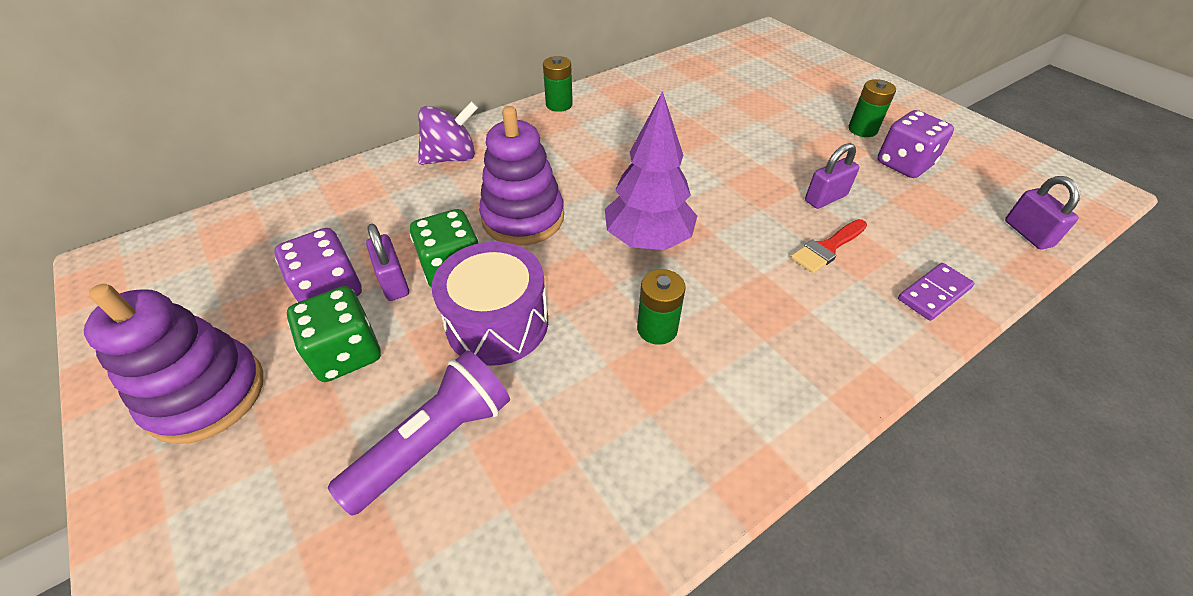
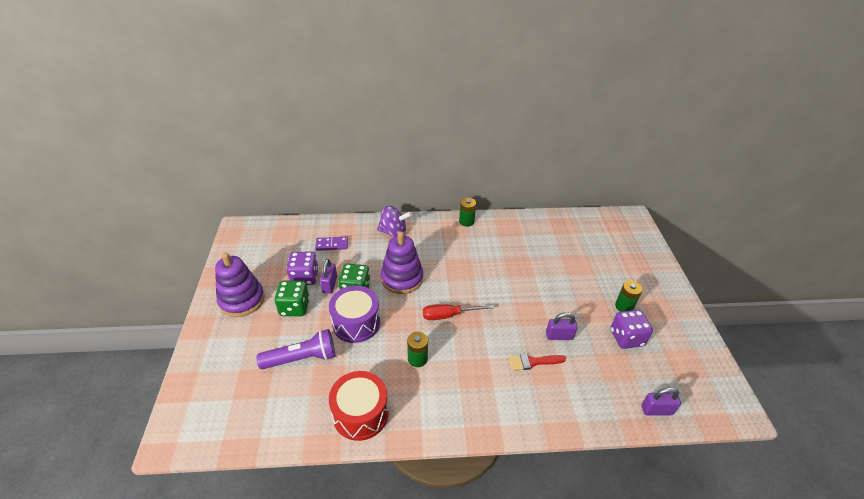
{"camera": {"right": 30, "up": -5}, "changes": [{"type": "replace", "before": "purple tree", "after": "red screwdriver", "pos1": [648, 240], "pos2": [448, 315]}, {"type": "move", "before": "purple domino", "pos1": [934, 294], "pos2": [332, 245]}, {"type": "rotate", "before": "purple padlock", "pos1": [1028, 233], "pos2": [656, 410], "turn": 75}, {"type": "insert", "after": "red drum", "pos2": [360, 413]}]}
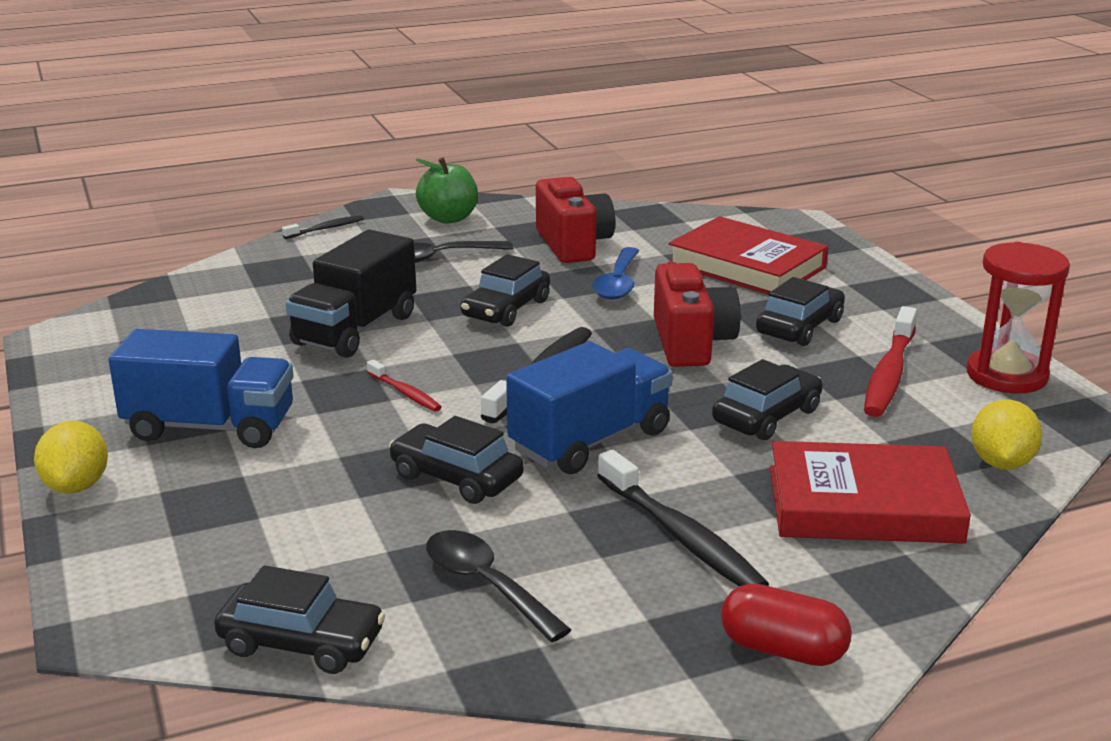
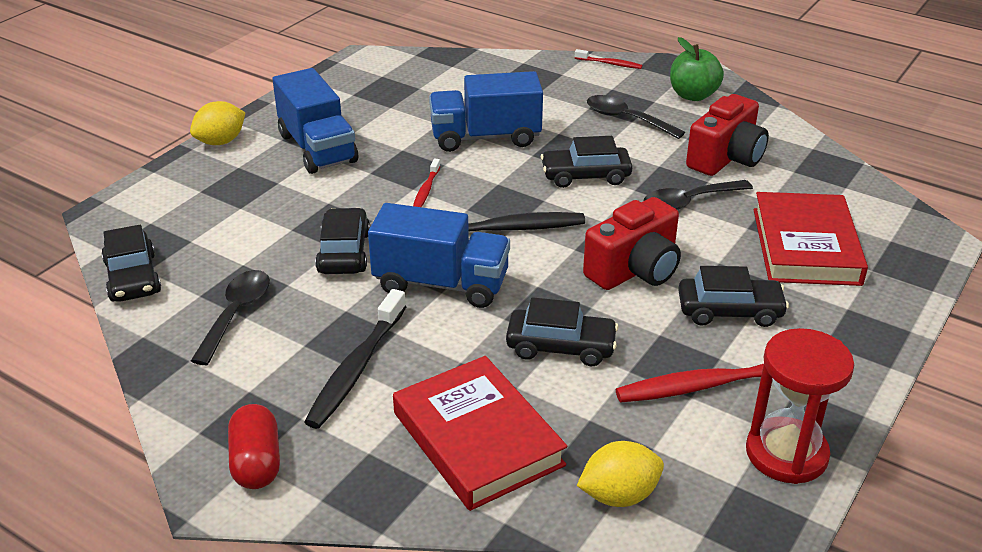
{"camera": {"right": 55, "up": 10}, "changes": [{"type": "recolor", "before": "black toothbrush", "after": "red toothbrush", "pos1": [326, 229], "pos2": [610, 64]}, {"type": "recolor", "before": "black truck", "after": "blue truck", "pos1": [355, 330], "pos2": [485, 137]}, {"type": "recolor", "before": "blue spoon", "after": "black spoon", "pos1": [618, 283], "pos2": [689, 202]}]}
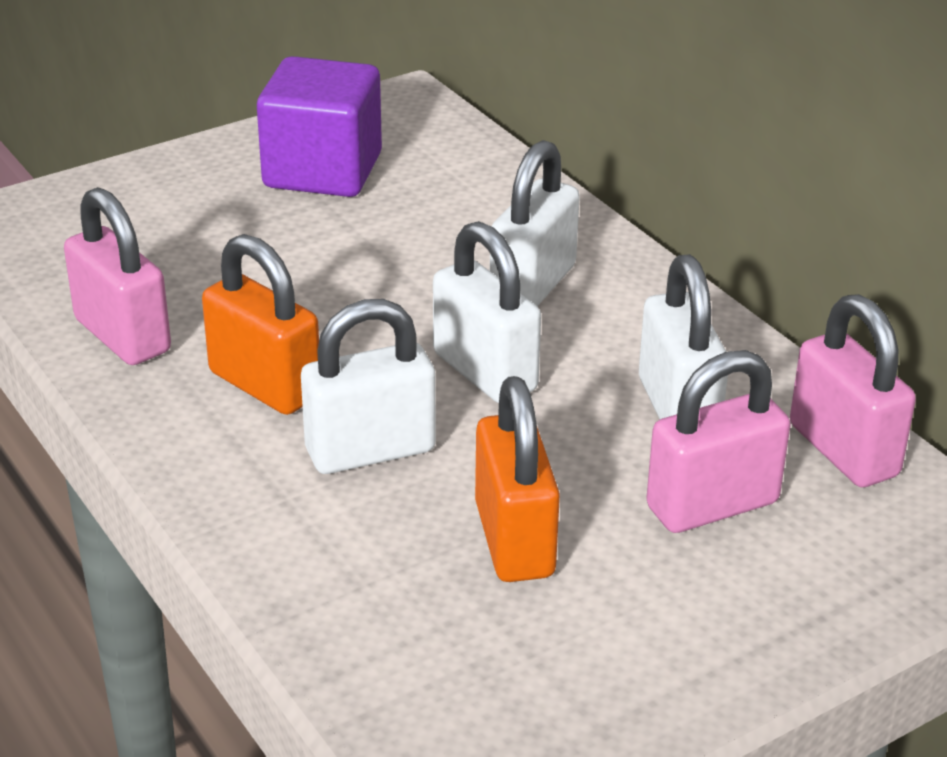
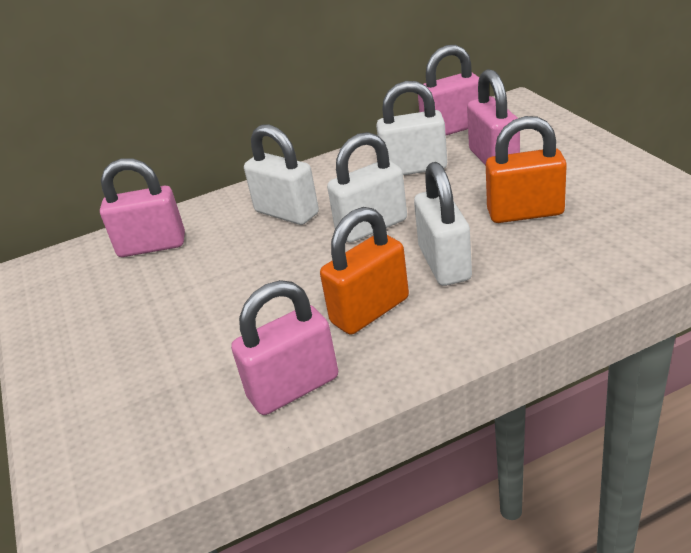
{"camera": {"right": -75, "up": 0}, "changes": [{"type": "delete", "before": "purple cube", "pos1": [323, 171]}, {"type": "insert", "after": "pink padlock", "pos2": [152, 246]}]}
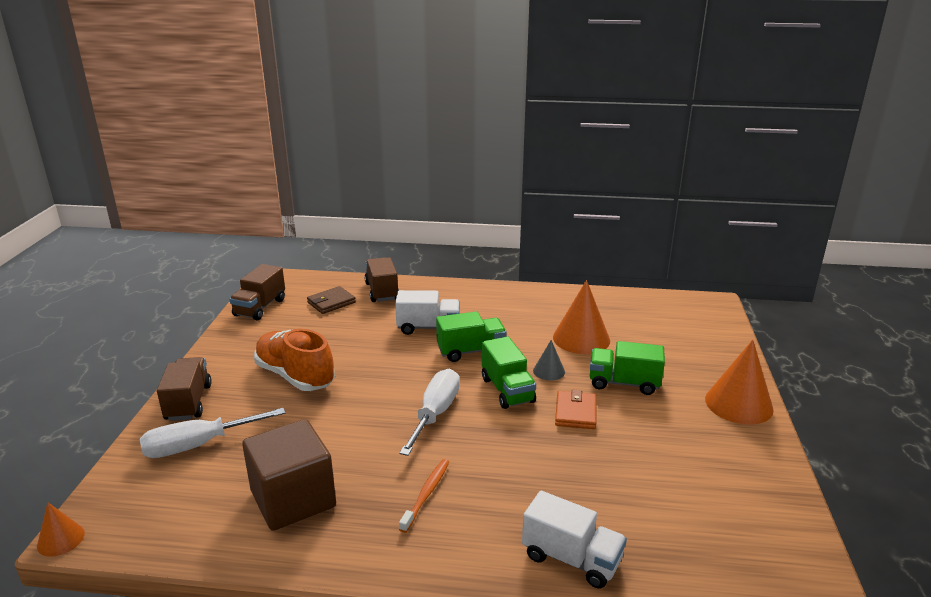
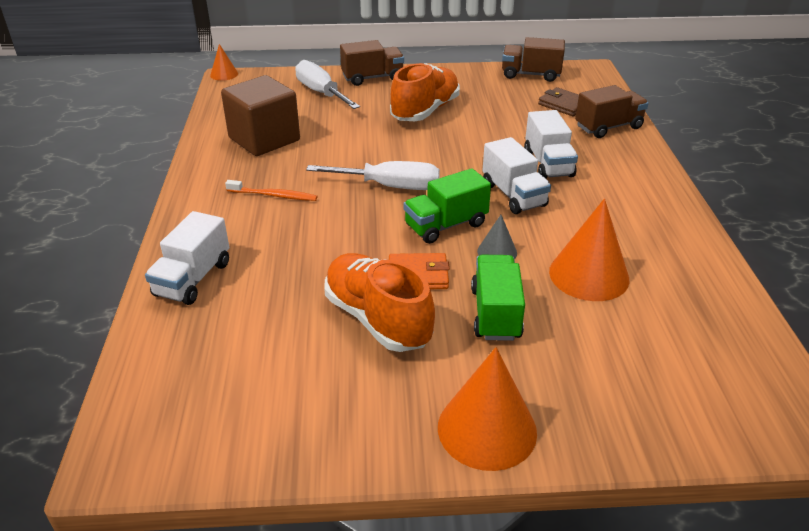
{"camera": {"right": 80, "up": 10}, "changes": [{"type": "recolor", "before": "green truck", "after": "white truck", "pos1": [471, 351], "pos2": [513, 195]}, {"type": "insert", "after": "orange shoe", "pos2": [378, 319]}]}
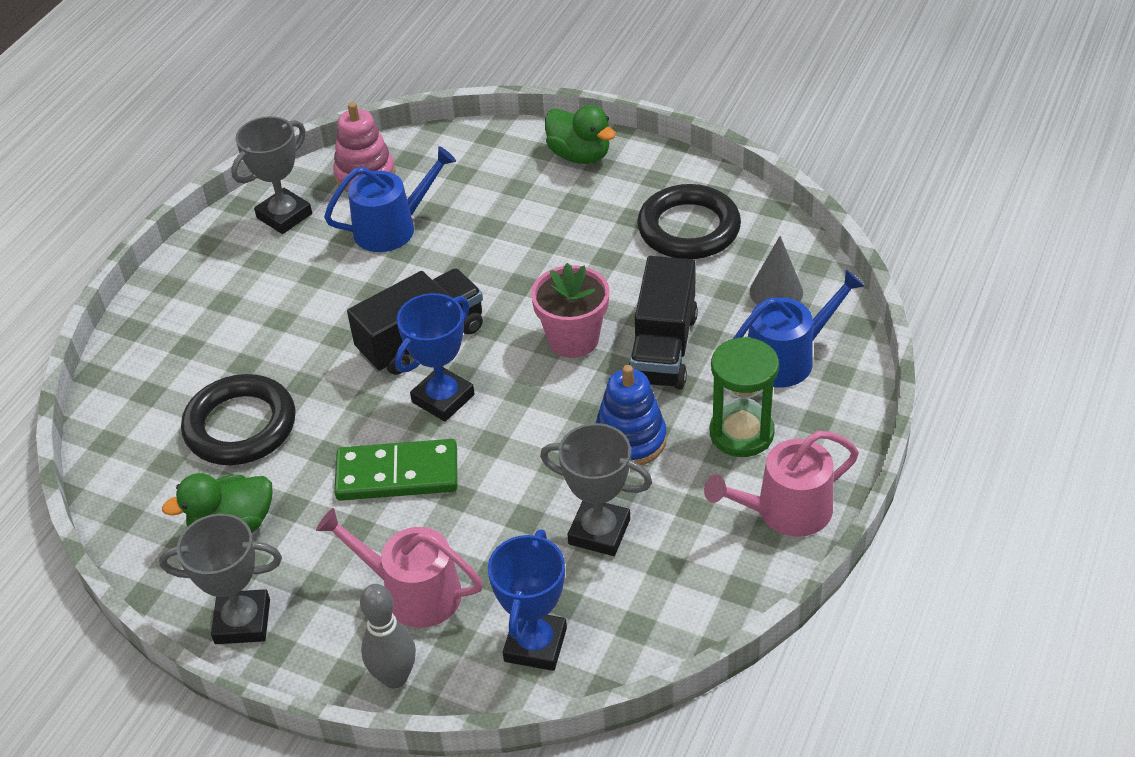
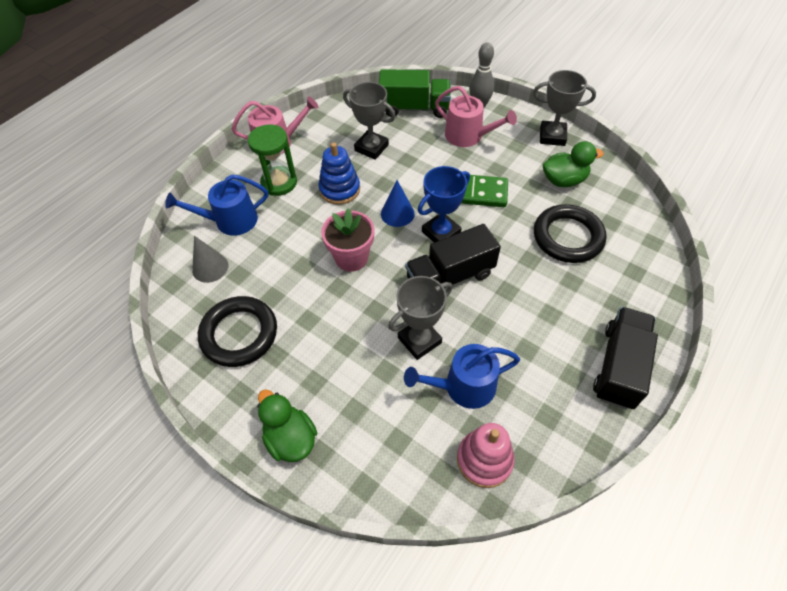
{"camera": {"right": -170, "up": 10}, "changes": [{"type": "move", "before": "grey trophy", "pos1": [284, 216], "pos2": [419, 340]}, {"type": "replace", "before": "blue trophy", "after": "green truck", "pos1": [535, 645], "pos2": [414, 108]}, {"type": "move", "before": "black truck", "pos1": [663, 348], "pos2": [619, 366]}, {"type": "insert", "after": "blue cone", "pos2": [397, 213]}]}
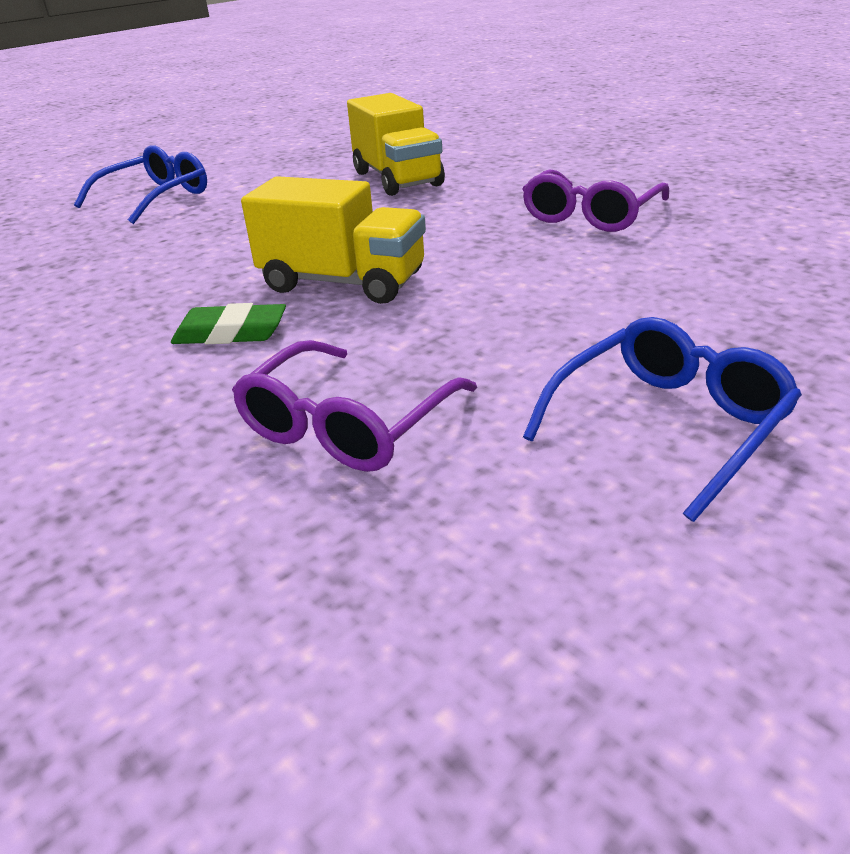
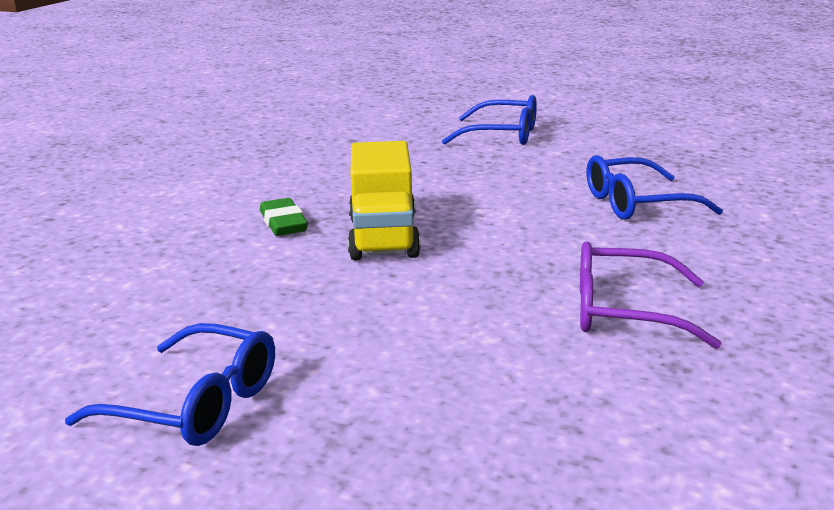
{"camera": {"right": 65, "up": -10}, "changes": [{"type": "delete", "before": "purple glasses", "pos1": [348, 424]}, {"type": "replace", "before": "yellow truck", "after": "blue glasses", "pos1": [397, 179], "pos2": [637, 203]}]}
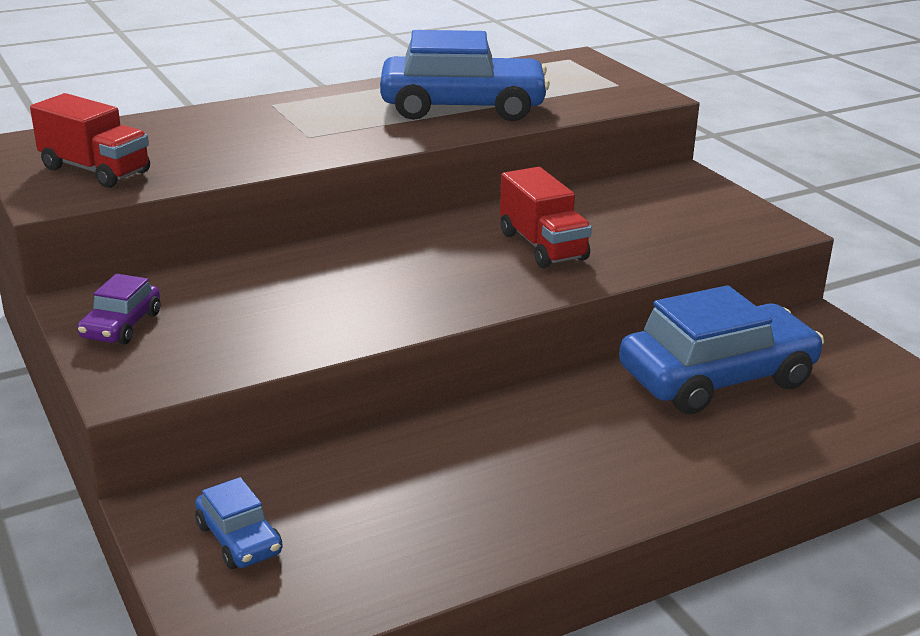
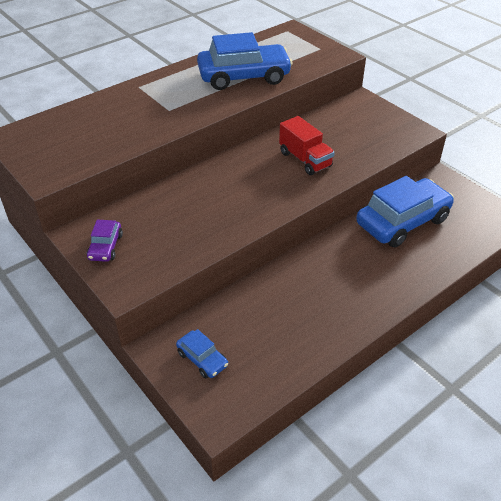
{"camera": {"right": -10, "up": 15}, "changes": [{"type": "delete", "before": "red truck", "pos1": [95, 170]}]}
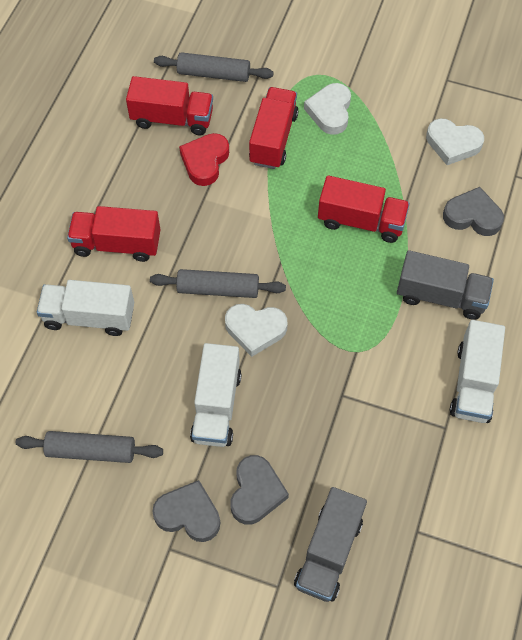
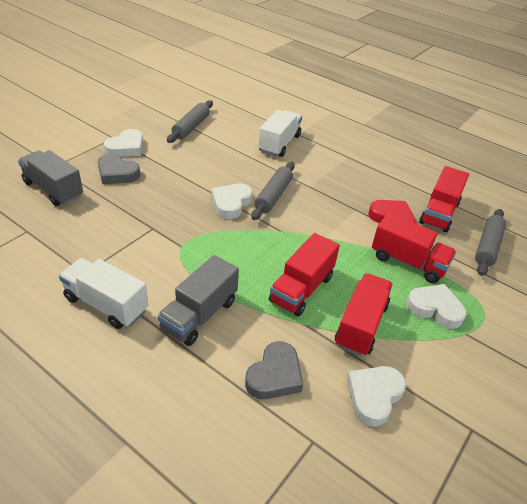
{"camera": {"right": 105, "up": -20}, "changes": [{"type": "move", "before": "red truck", "pos1": [117, 244], "pos2": [361, 325]}, {"type": "recolor", "before": "grey heart", "after": "white heart", "pos1": [188, 514], "pos2": [126, 148]}, {"type": "delete", "before": "white truck", "pos1": [216, 406]}]}
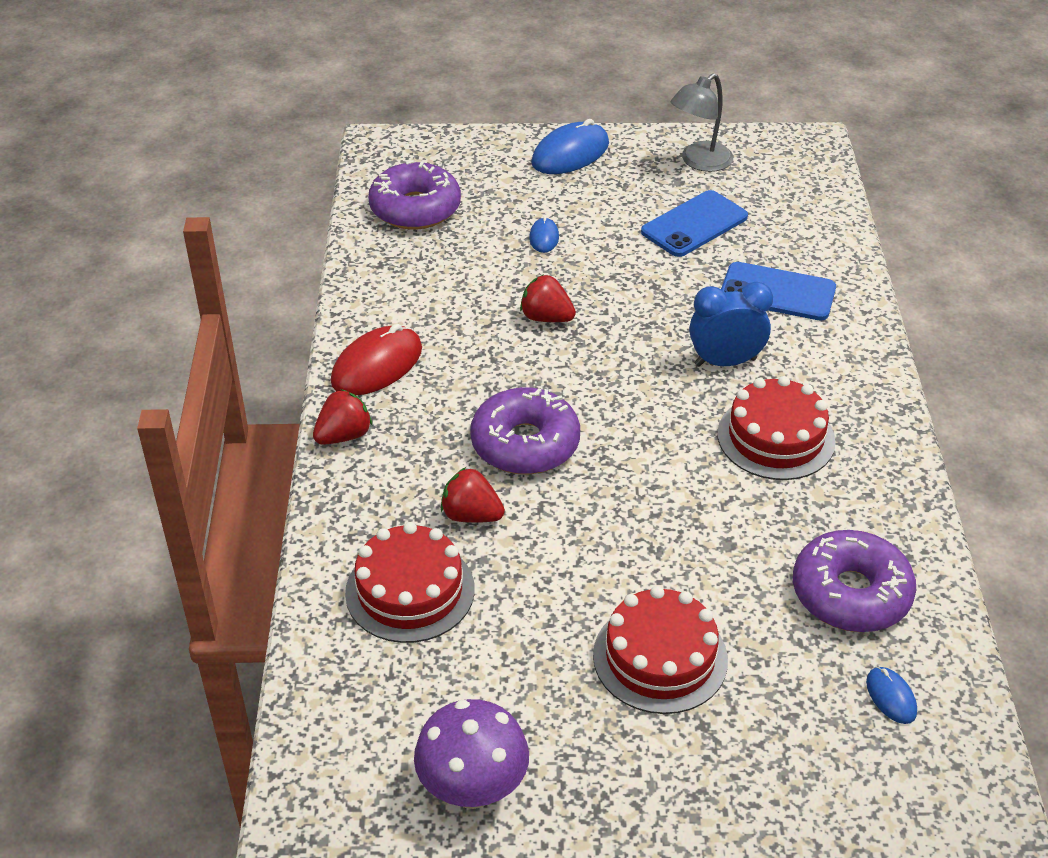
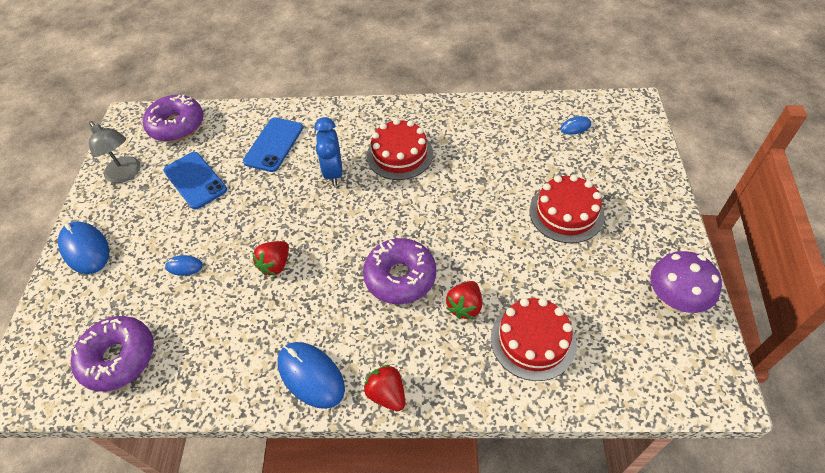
{"camera": {"right": -85, "up": 10}, "changes": [{"type": "recolor", "before": "red mouse", "after": "blue mouse", "pos1": [377, 365], "pos2": [311, 375]}, {"type": "move", "before": "purple donut", "pos1": [850, 593], "pos2": [177, 125]}]}
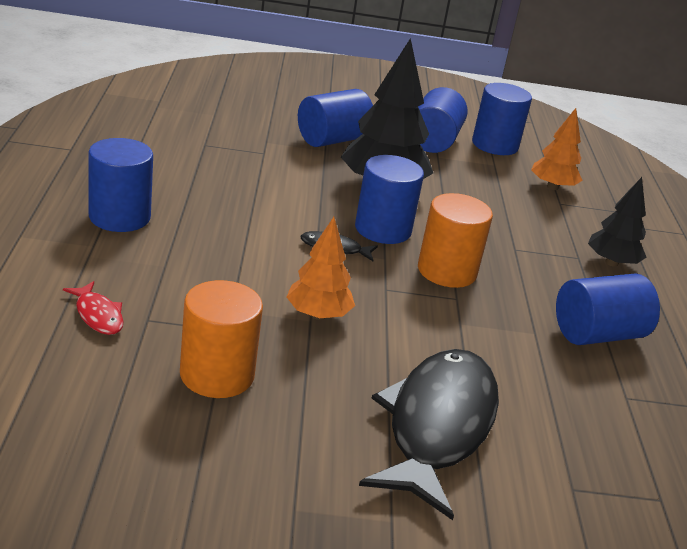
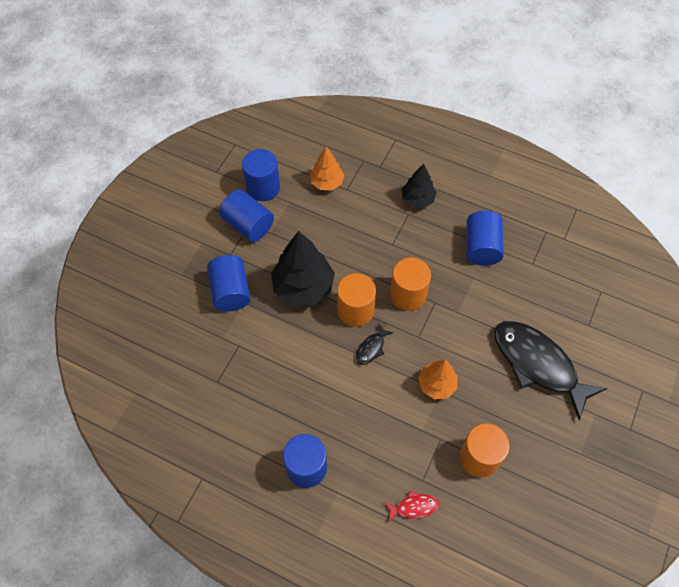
{"camera": {"right": -60, "up": 30}, "changes": [{"type": "recolor", "before": "blue cylinder", "after": "orange cylinder", "pos1": [383, 229], "pos2": [355, 310]}]}
